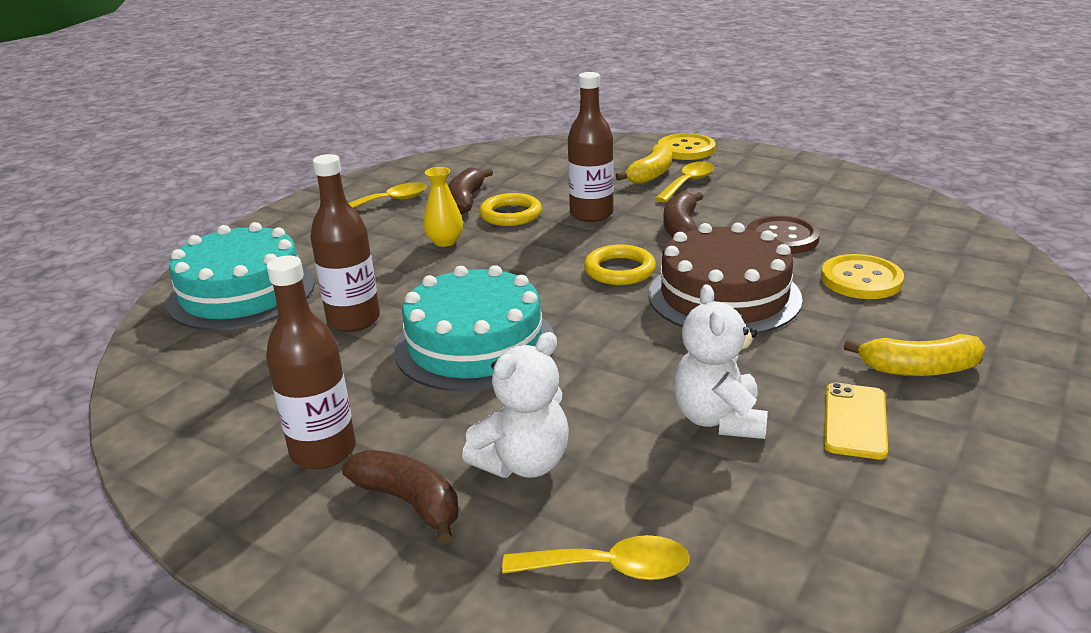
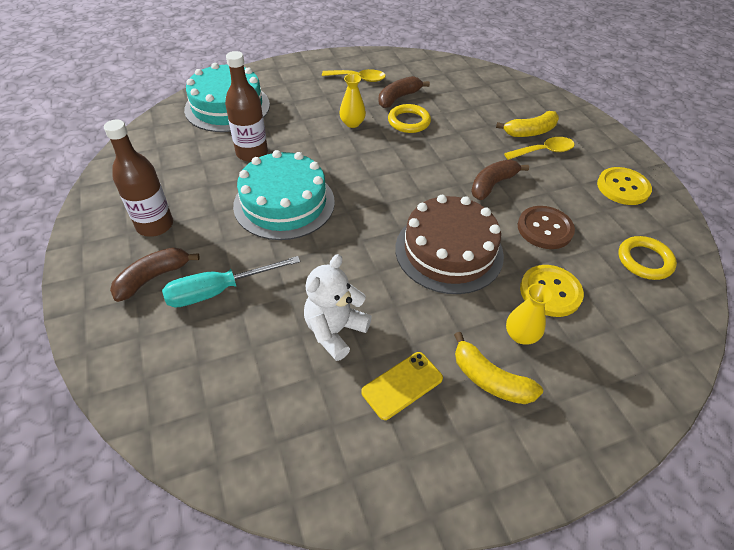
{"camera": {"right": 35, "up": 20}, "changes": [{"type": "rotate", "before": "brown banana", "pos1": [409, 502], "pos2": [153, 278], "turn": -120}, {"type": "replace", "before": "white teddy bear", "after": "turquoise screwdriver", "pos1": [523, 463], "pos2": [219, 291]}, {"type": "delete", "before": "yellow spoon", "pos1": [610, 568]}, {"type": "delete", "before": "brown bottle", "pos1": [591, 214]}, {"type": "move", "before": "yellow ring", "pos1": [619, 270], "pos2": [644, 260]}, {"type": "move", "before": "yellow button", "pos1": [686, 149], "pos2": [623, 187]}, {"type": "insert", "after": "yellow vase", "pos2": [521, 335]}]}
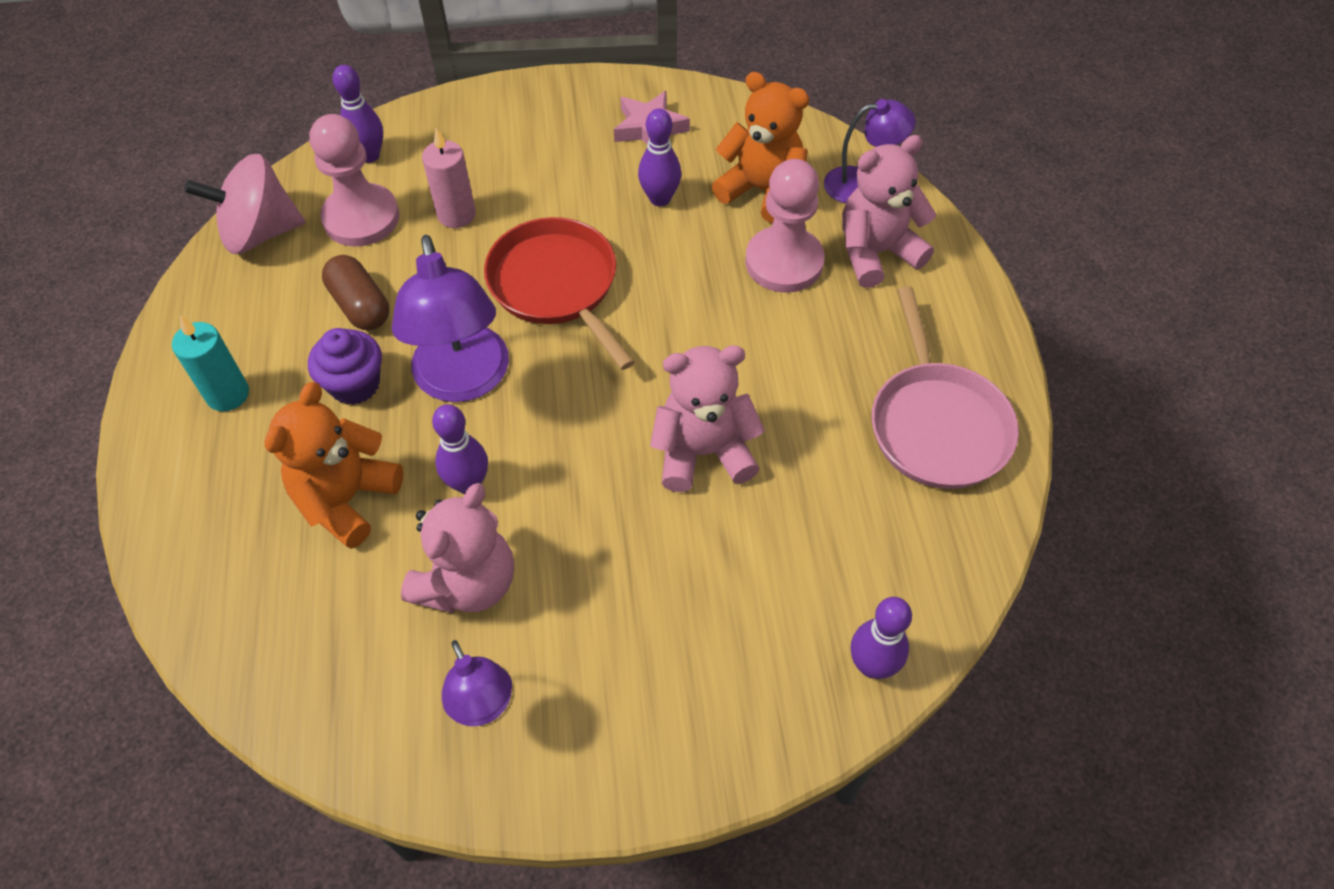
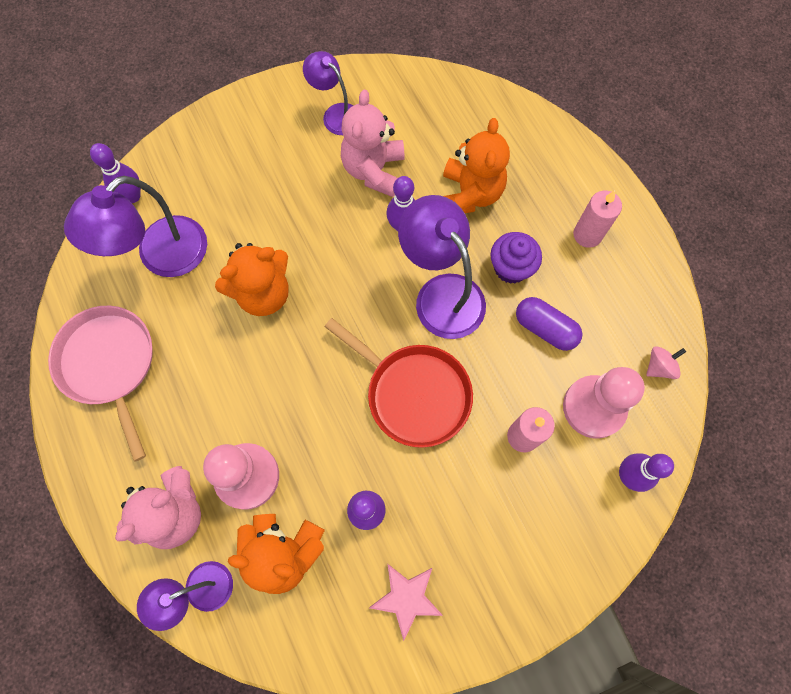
{"camera": {"right": 160, "up": 15}, "changes": [{"type": "recolor", "before": "turquoise candle", "after": "pink candle", "pos1": [227, 394], "pos2": [587, 235]}, {"type": "resize", "before": "pink spinning top", "pos1": [260, 233], "pos2": [659, 367], "scale": 0.48}, {"type": "recolor", "before": "brown capsule", "after": "purple capsule", "pos1": [360, 306], "pos2": [545, 328]}, {"type": "recolor", "before": "pink teddy bear", "after": "orange teddy bear", "pos1": [703, 452], "pos2": [263, 293]}, {"type": "insert", "after": "purple lamp", "pos2": [162, 257]}]}
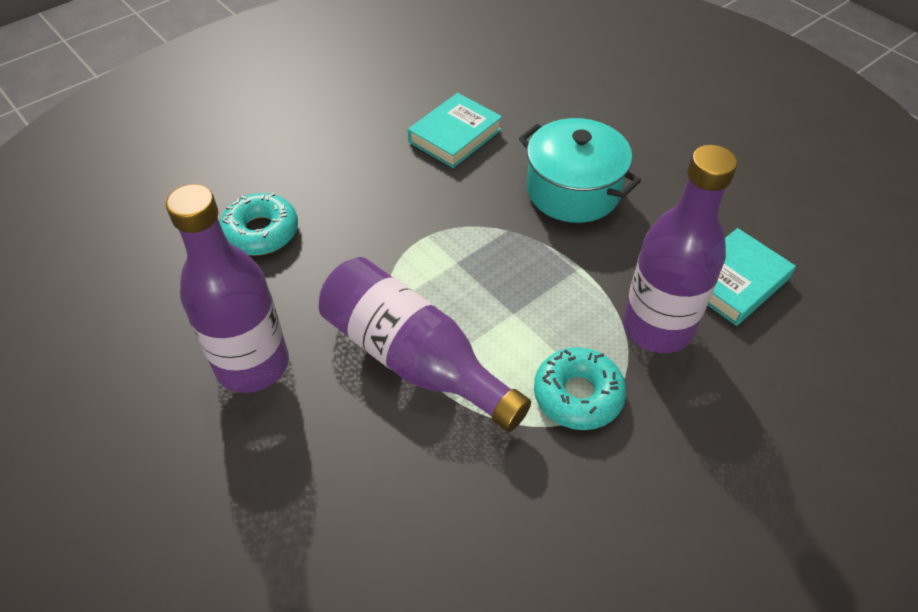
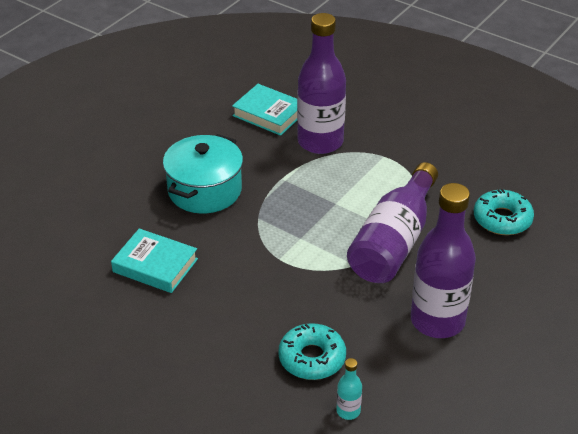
{"camera": {"right": -105, "up": -10}, "changes": [{"type": "move", "before": "turquoise donut", "pos1": [578, 395], "pos2": [502, 219]}, {"type": "insert", "after": "turquoise bottle", "pos2": [348, 411]}]}
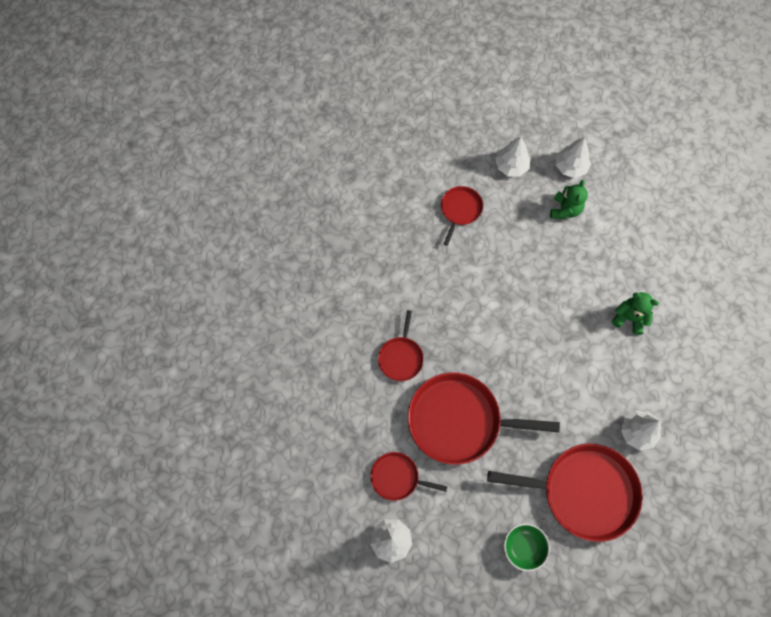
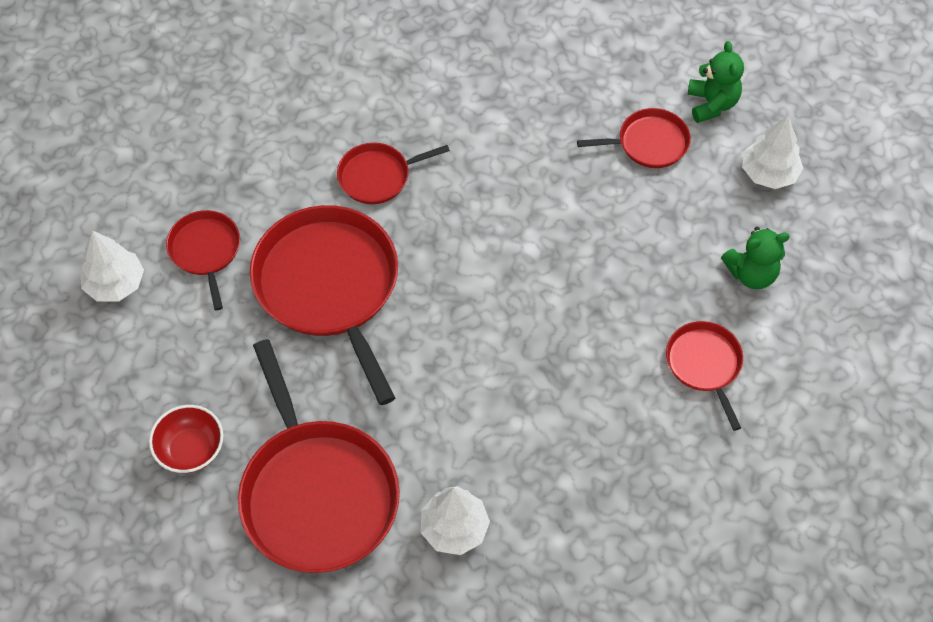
{"camera": {"right": 60, "up": -10}, "changes": [{"type": "recolor", "before": "green bowl", "after": "red bowl", "pos1": [523, 547], "pos2": [191, 449]}, {"type": "delete", "before": "white tree", "pos1": [570, 167]}, {"type": "move", "before": "green teddy bear", "pos1": [629, 318], "pos2": [712, 104]}, {"type": "insert", "after": "red pan", "pos2": [704, 364]}]}
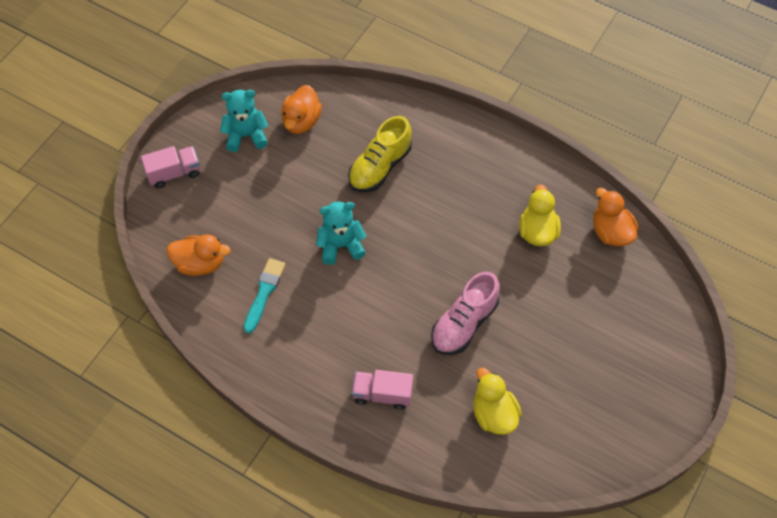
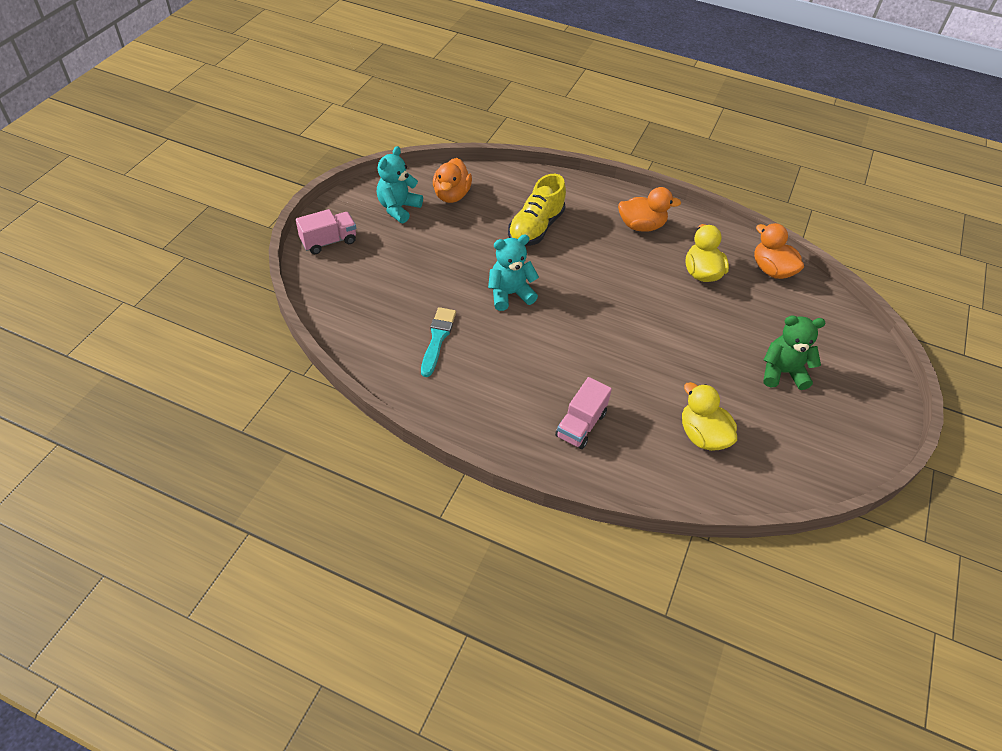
{"camera": {"right": -10, "up": -10}, "changes": [{"type": "move", "before": "orange duck", "pos1": [200, 264], "pos2": [641, 226]}, {"type": "rotate", "before": "turquoise teddy bear", "pos1": [246, 135], "pos2": [398, 208], "turn": -45}, {"type": "rotate", "before": "pink truck", "pos1": [382, 394], "pos2": [581, 425], "turn": -60}, {"type": "delete", "before": "pink shoe", "pos1": [464, 323]}, {"type": "insert", "after": "green teddy bear", "pos2": [782, 372]}]}
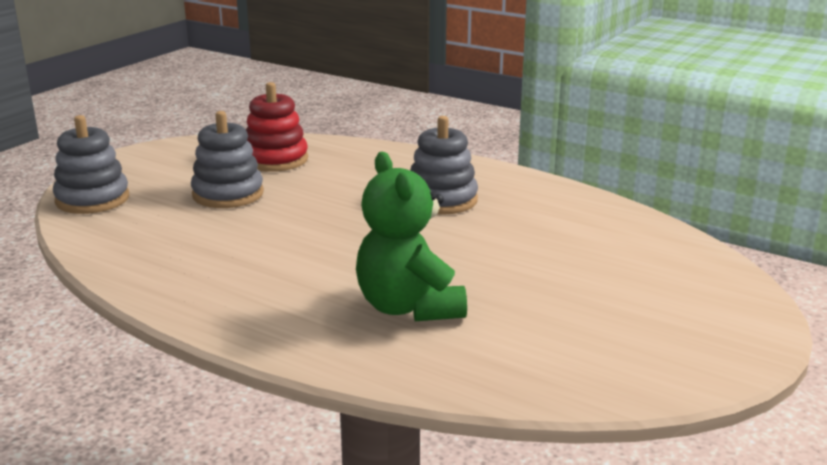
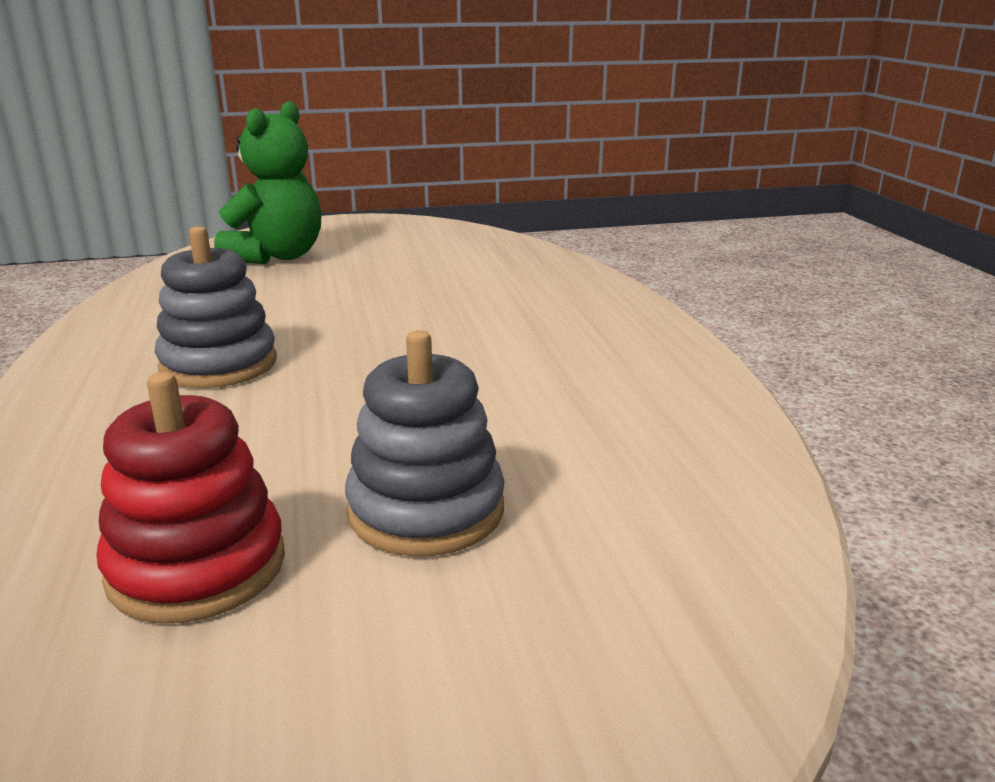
{"camera": {"right": -135, "up": 0}, "changes": [{"type": "delete", "before": "grey stacking toy", "pos1": [92, 199]}, {"type": "move", "before": "green teddy bear", "pos1": [409, 307], "pos2": [277, 257]}]}
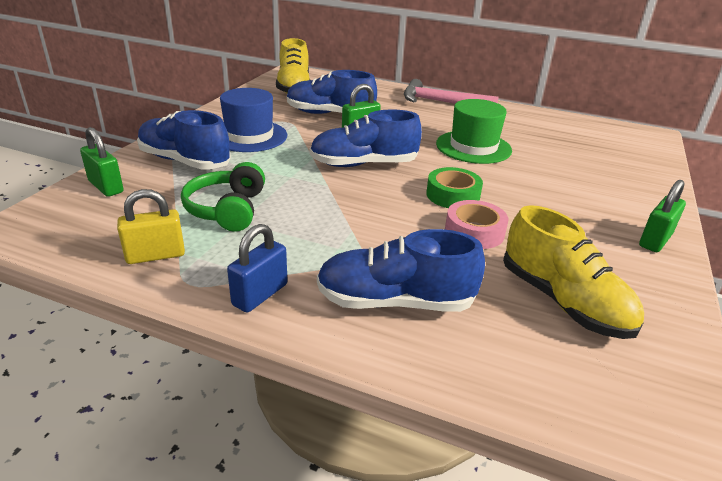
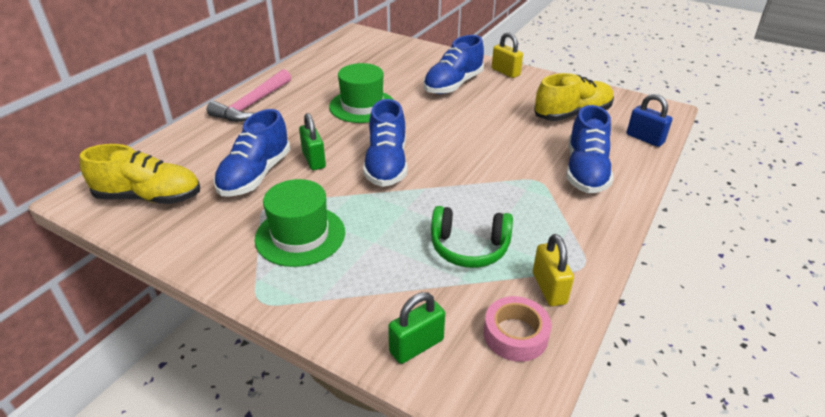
{"camera": {"right": -80, "up": 5}, "changes": [{"type": "move", "before": "blue shoe", "pos1": [184, 161], "pos2": [453, 85]}, {"type": "recolor", "before": "blue hat", "after": "green hat", "pos1": [249, 136], "pos2": [300, 235]}, {"type": "move", "before": "blue padlock", "pos1": [260, 294], "pos2": [645, 138]}, {"type": "delete", "before": "green tape", "pos1": [453, 195]}, {"type": "move", "before": "pink tape", "pos1": [474, 232], "pos2": [515, 334]}, {"type": "recolor", "before": "green padlock", "after": "yellow padlock", "pos1": [655, 240], "pos2": [505, 72]}]}
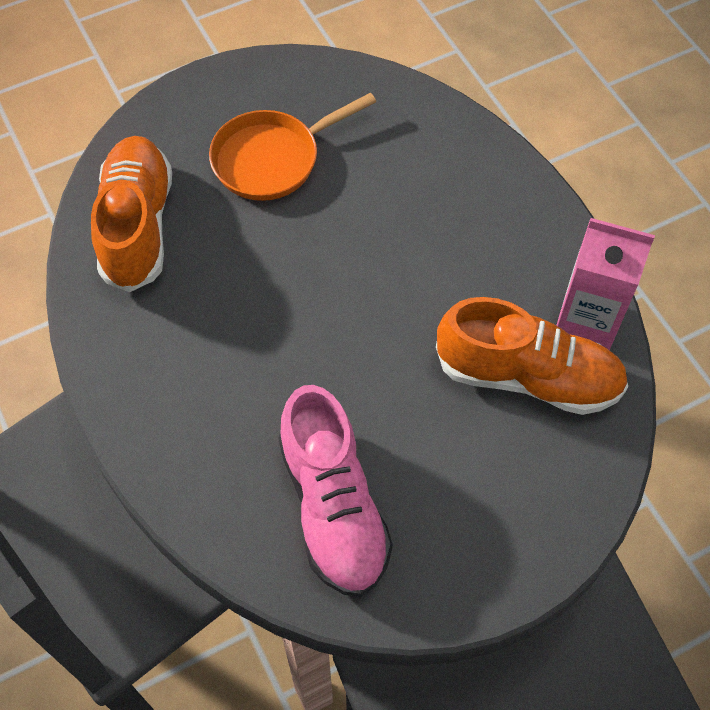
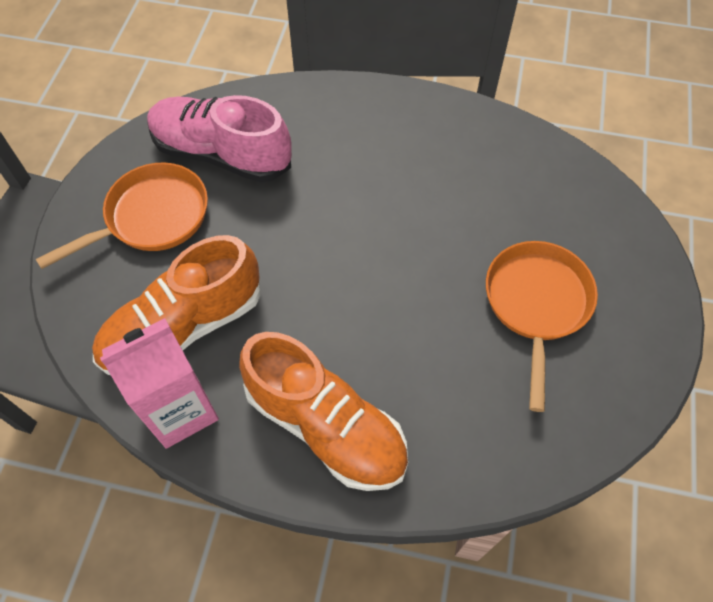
{"camera": {"right": 130, "up": 0}, "changes": [{"type": "move", "before": "orange shoe", "pos1": [137, 226], "pos2": [326, 426]}, {"type": "insert", "after": "orange pan", "pos2": [152, 218]}]}
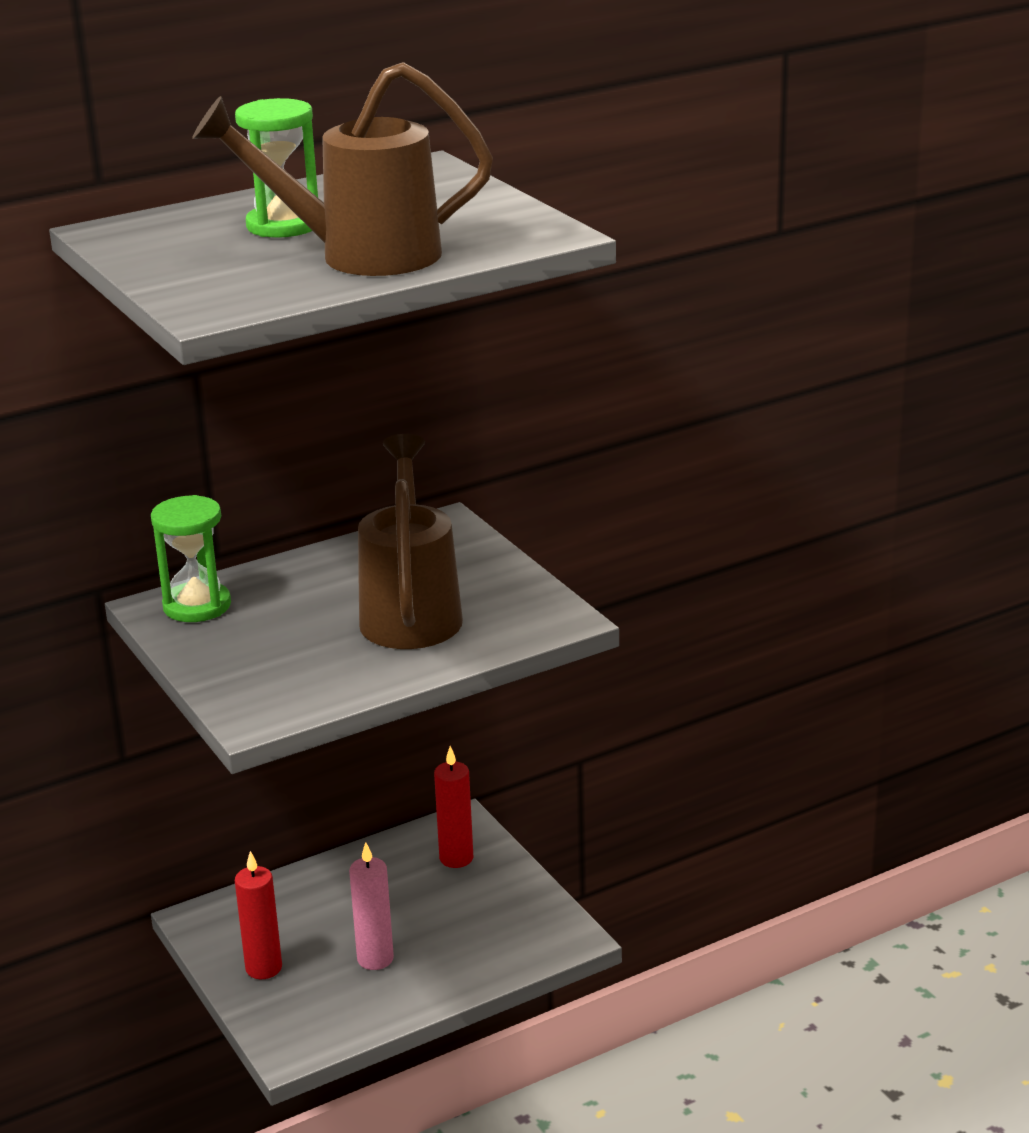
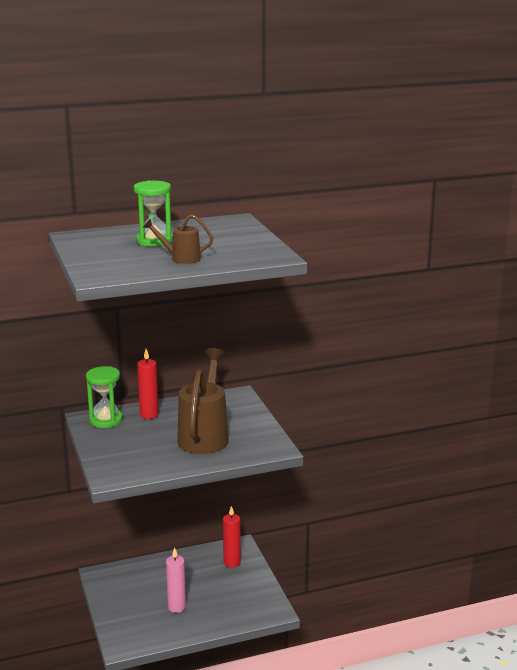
{"camera": {"right": 10, "up": -5}, "changes": [{"type": "resize", "before": "brown watering can", "pos1": [359, 256], "pos2": [180, 258], "scale": 0.5}, {"type": "move", "before": "red candle", "pos1": [263, 968], "pos2": [149, 415]}]}
